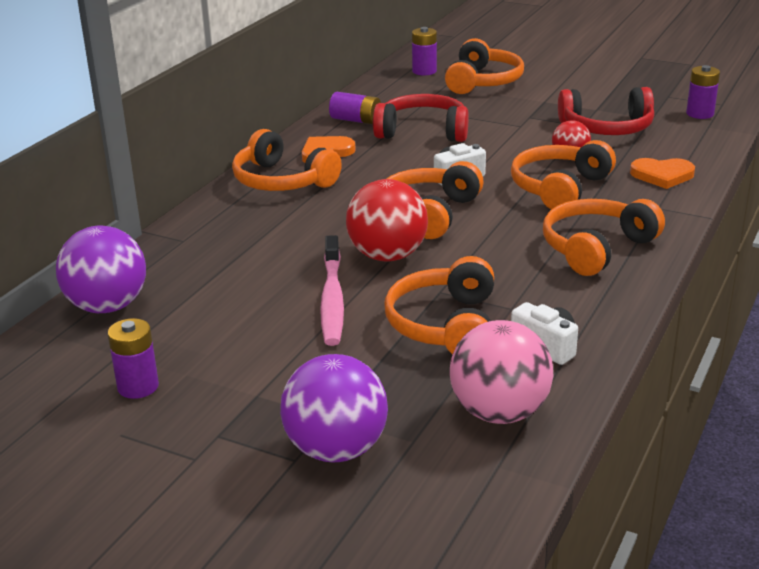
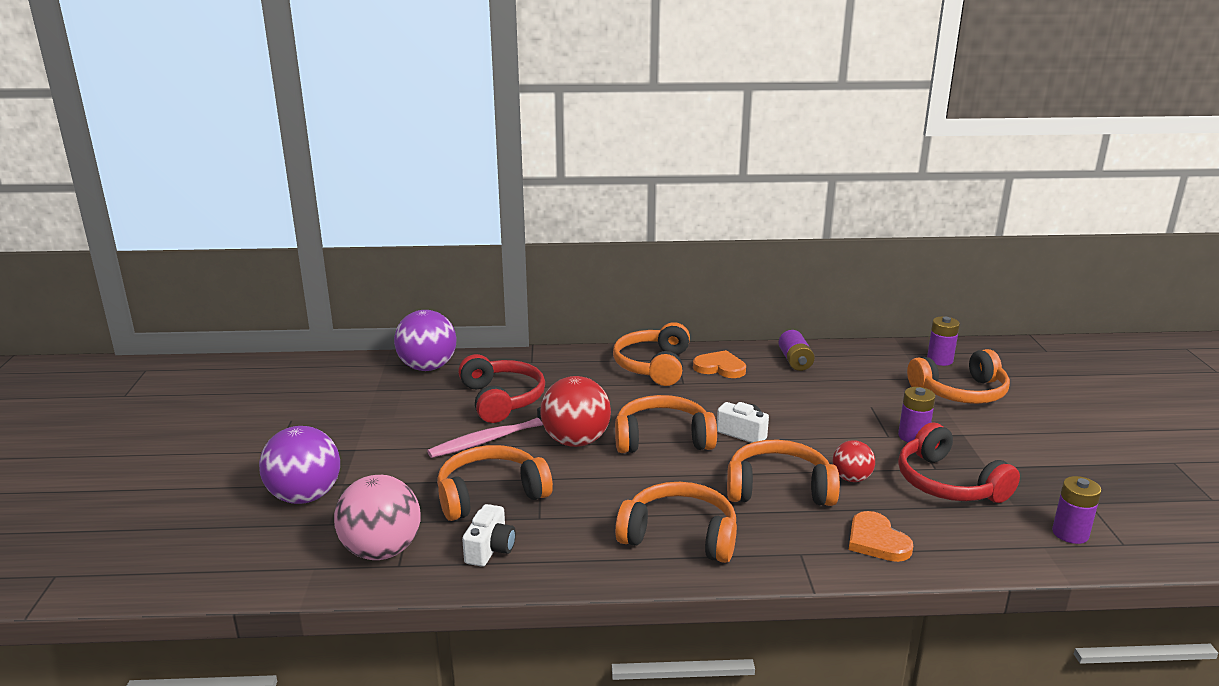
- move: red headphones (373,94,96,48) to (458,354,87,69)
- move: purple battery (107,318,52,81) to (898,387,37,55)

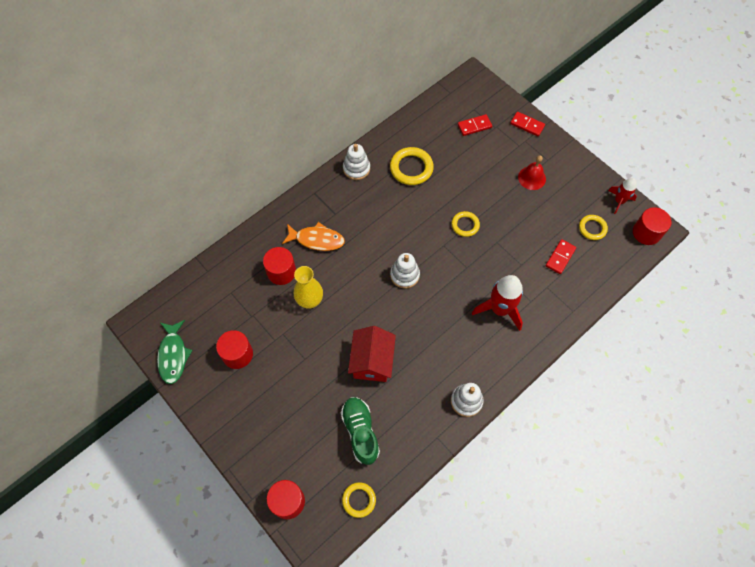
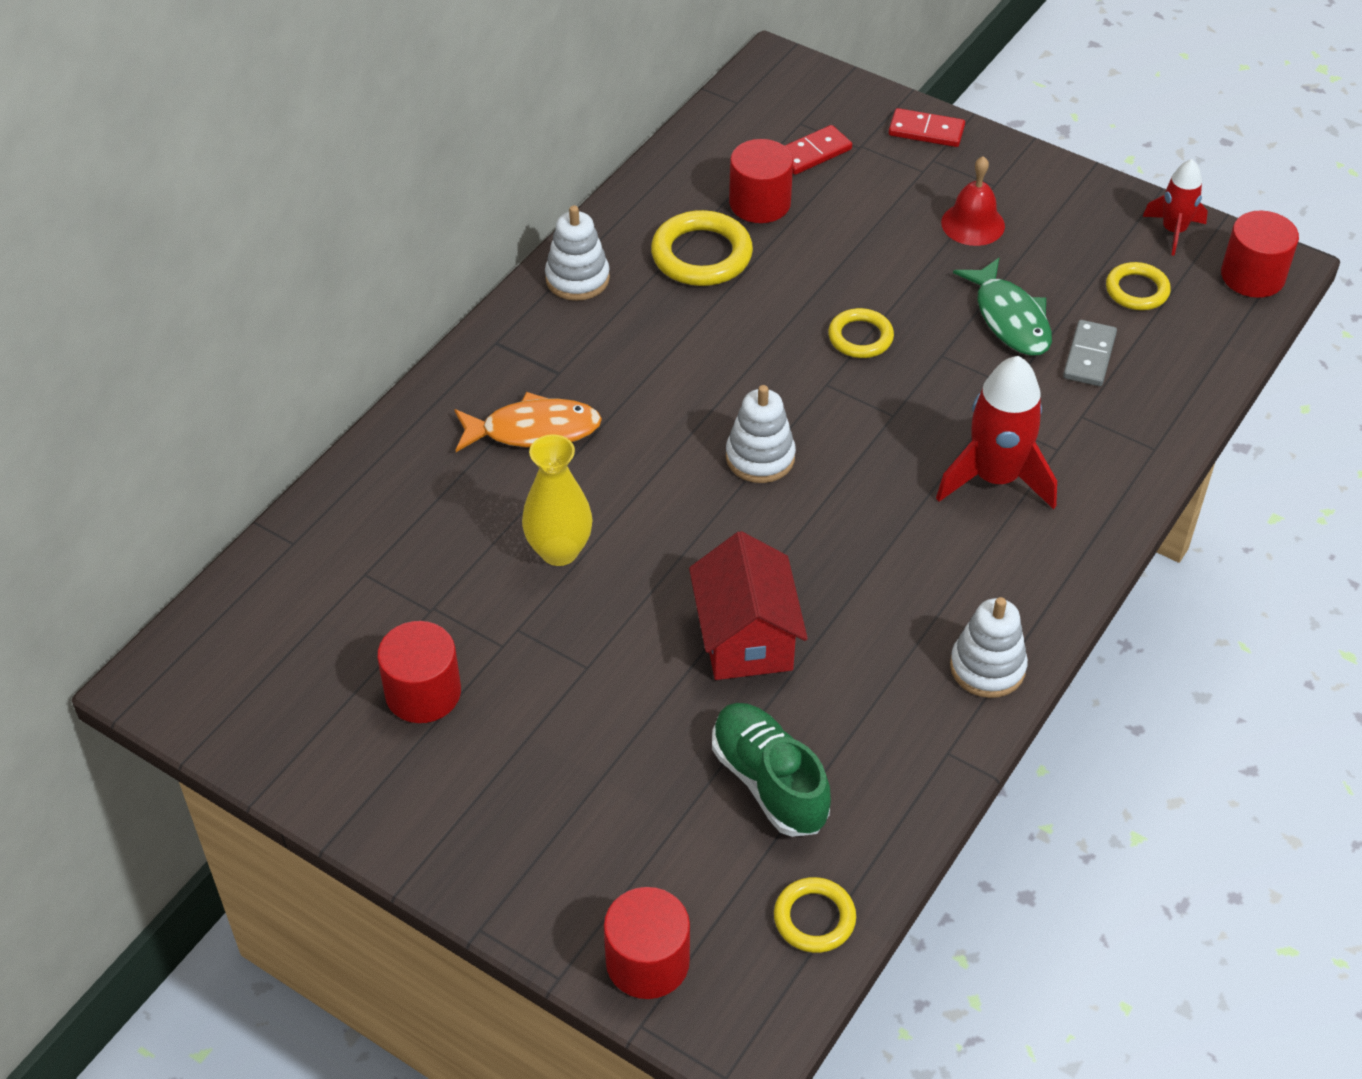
- move: red cylinder (263,247,33,38) to (729,139,64,84)
- move: green fish (157,320,36,64) to (953,258,99,98)
- recolor: red domino (545,239,31,35) to grey domino (1063,320,54,66)

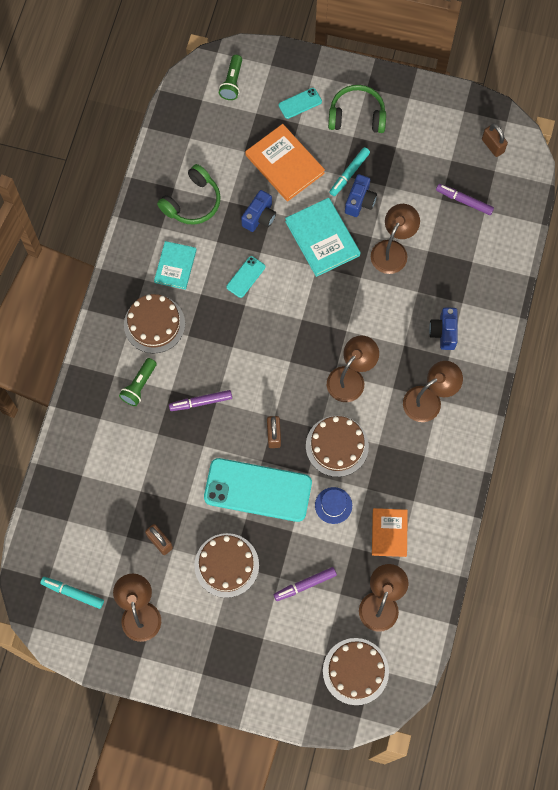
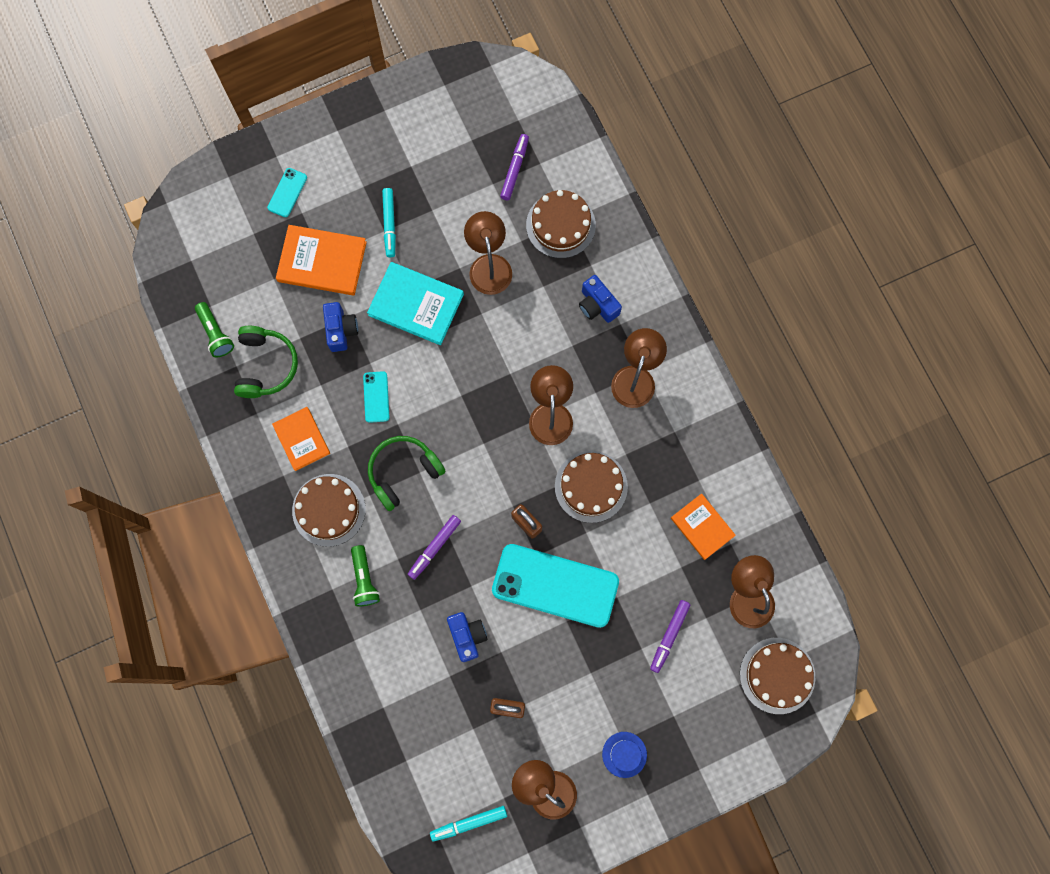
- move: green flashlight (219,55,23,45) to (195,302,39,55)
- recolor: turquoise book (154,241,43,49) to orange book (272,407,58,64)
- move: green headphones (328,85,58,48) to (368,436,78,75)
- move: blue camera (345,174,32,43) to (447,612,40,50)
- rotate: turquoise phone (204,458,108,64) = (492,544,127,84) 45 degrees clockwise
- rotate: purple marker (436,184,58,31) = (500,134,29,66) 120 degrees clockwise
- move: brown cake (194,533,65,65) to (526,190,70,68)
- move: blue hat (315,487,37,37) to (602,732,45,46)
- delete: brown padlock (482,124,26,33)

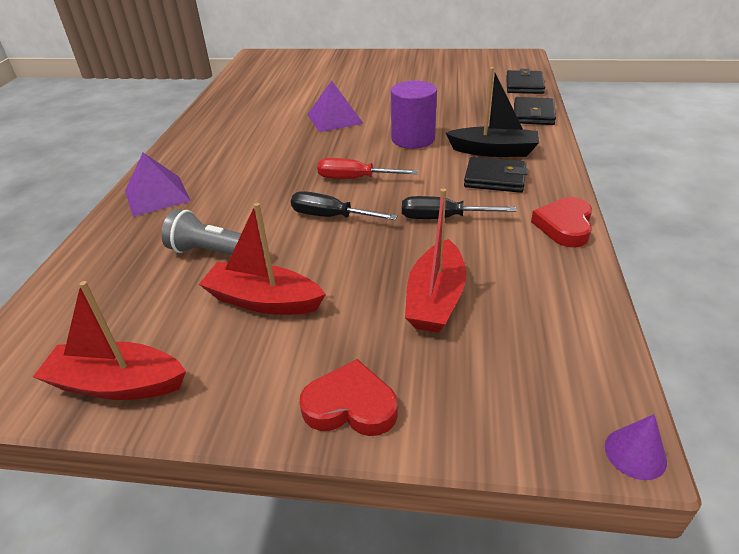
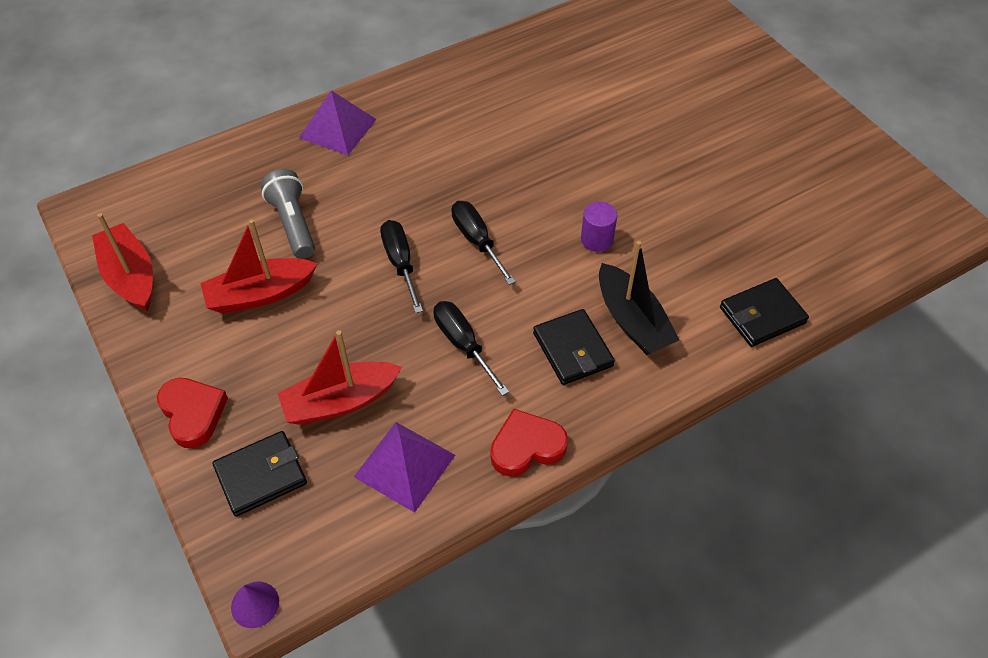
- rotate: red boat (199,203,127,112) = (200,219,118,95) 90 degrees counterclockwise
- move: black wallet (506,69,39,25) to (212,431,95,85)
- move: purple pyramid (307,80,57,52) to (354,422,101,91)
- recolor: red screwdriver (317,158,101,21) to black screwdriver (451,201,65,84)
- resize: purple cylinder (391,80,46,69) = (581,202,36,50) x0.59

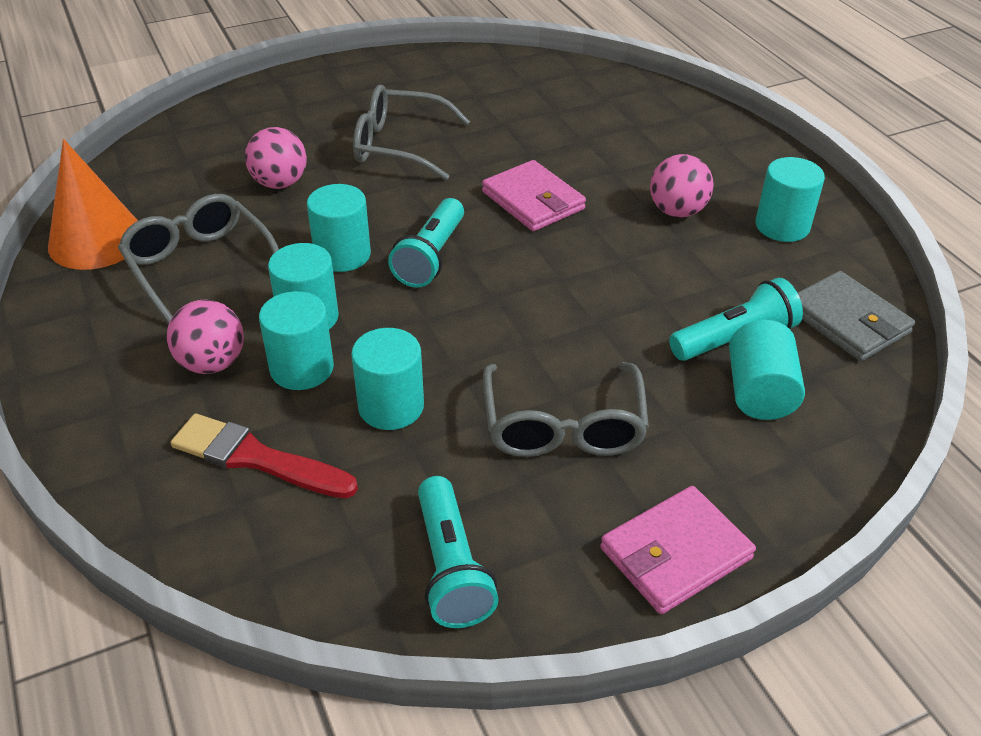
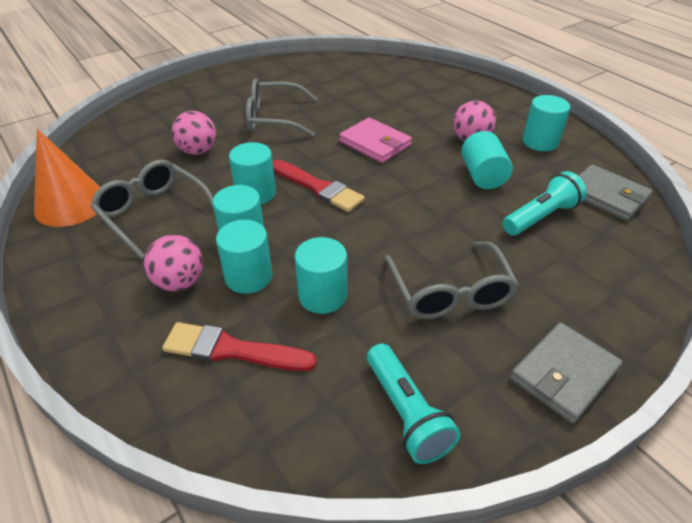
- replace: turquoise flashlight (388,198,76,90) to red brush (273,160,92,52)
- move: turquoise cylinder (729,320,76,100) to (461,131,52,58)
- recolor: pink wallet (600,486,156,128) to grey wallet (510,322,113,102)

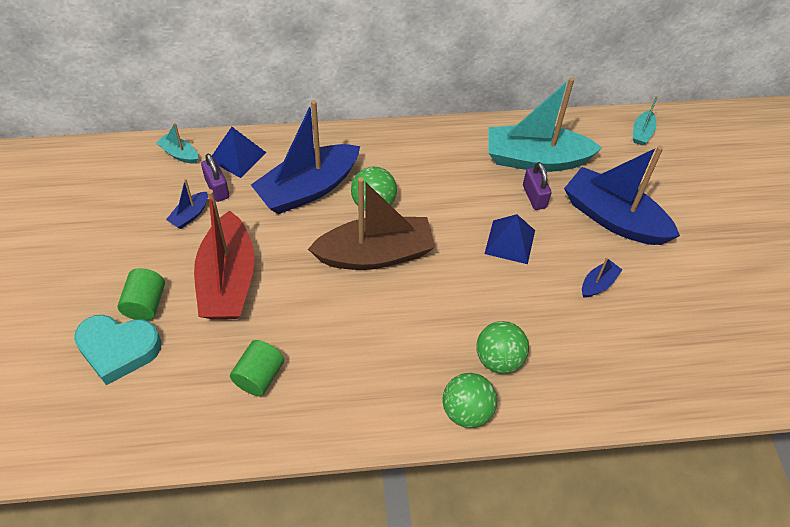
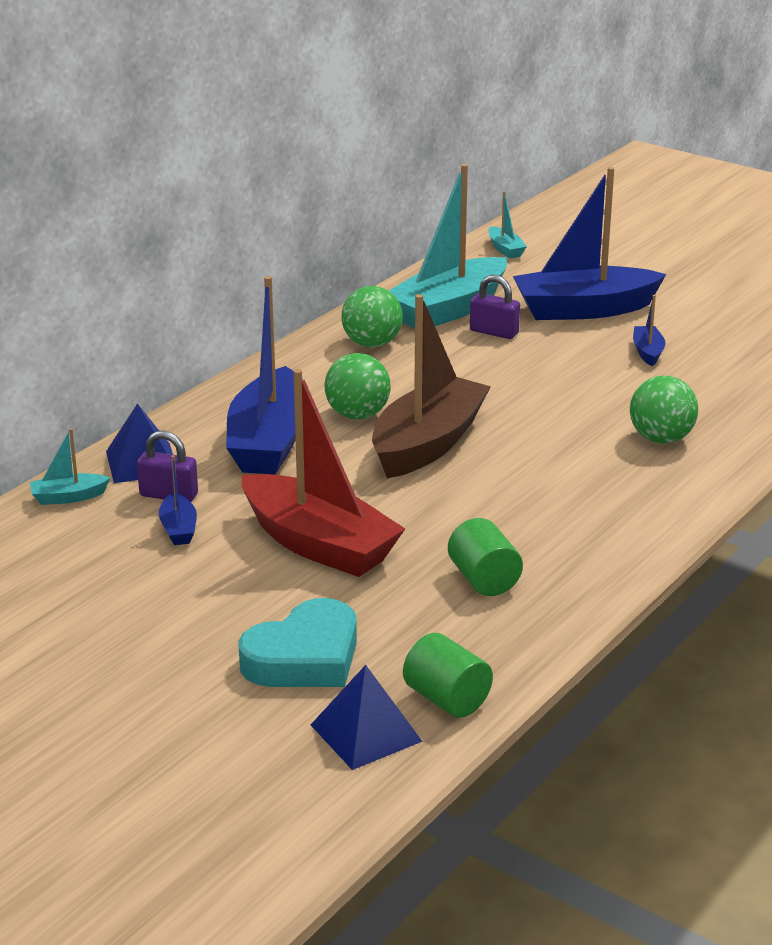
- move: blue pyramid (485,214,50,50) to (311,665,112,105)
- move: green ball (443,373,54,55) to (341,286,62,61)
- move: green cylinder (118,268,47,53) to (403,633,90,85)

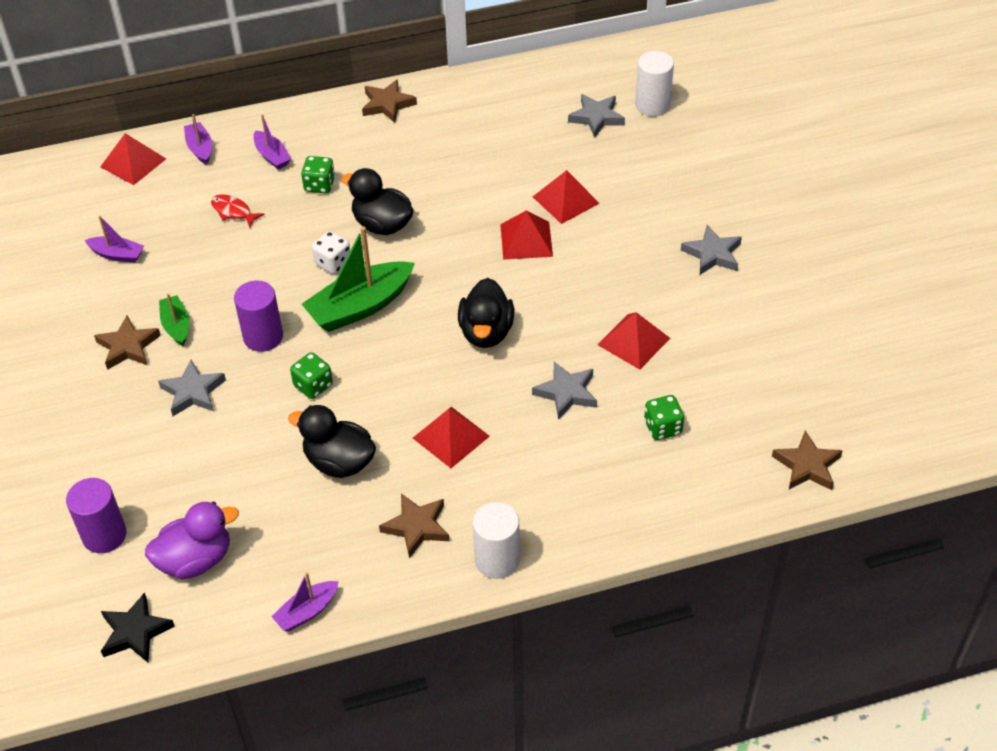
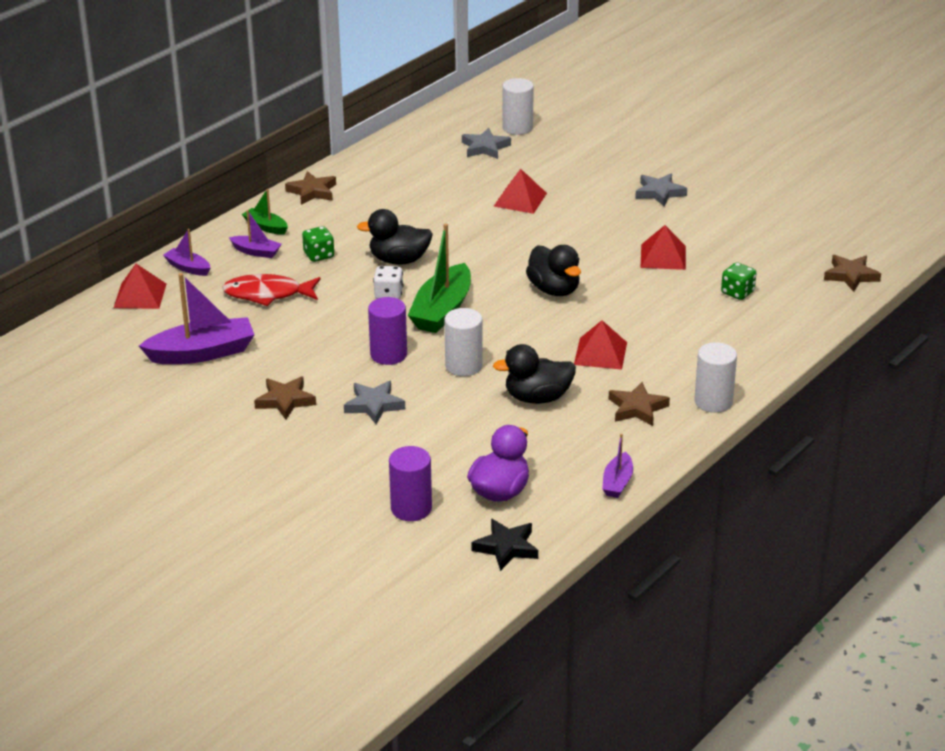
- resize: purple boat (85,216,59,47) = (139,273,116,91) x1.90
- resize: red fish (211,194,54,33) = (222,274,99,32) x1.76
- move: green boat (159,293,30,53) to (242,189,46,46)
- replace: green dice (290,352,43,47) to white cylinder (444,308,39,68)
- delete: red pyramid (500,211,53,49)
- delete: grey star (532,362,65,58)

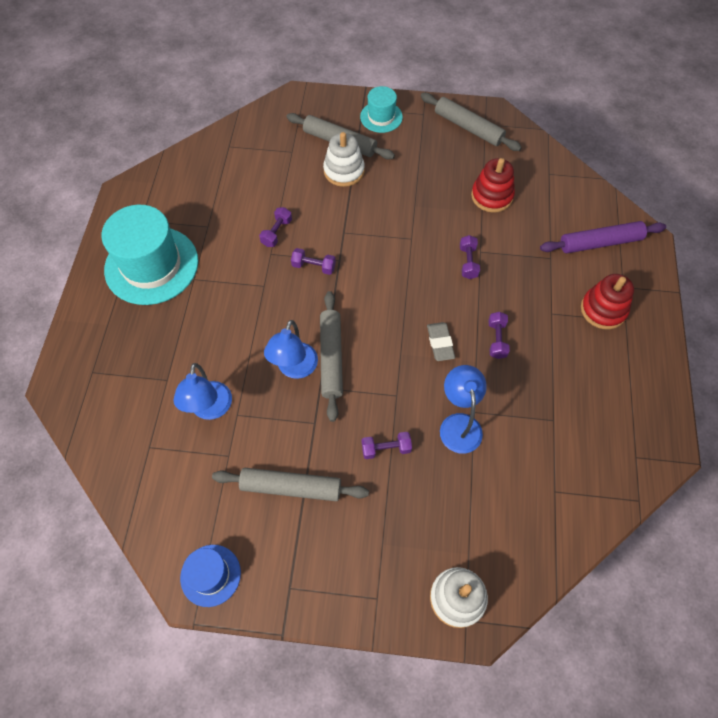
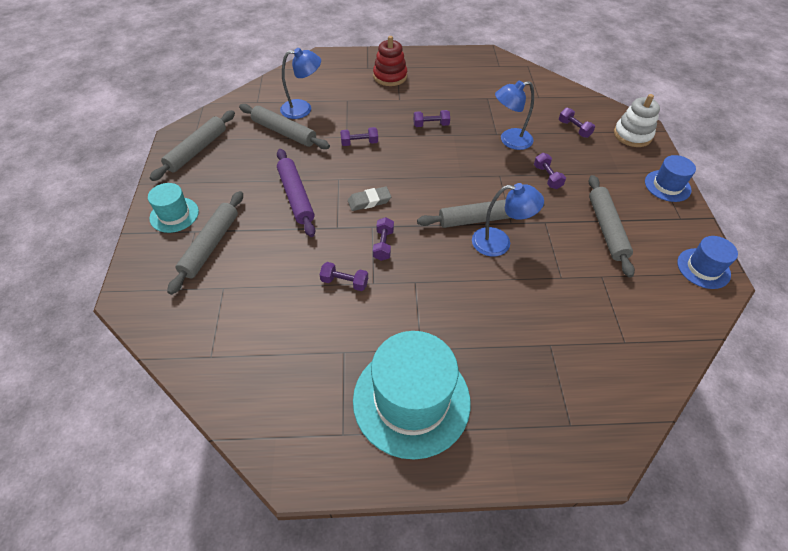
- replace: red stacking toy (471,158,44,55) to grey rolling pin (239,104,91,45)
- move: purple rolling pin (540,221,126,32) to (277,149,38,88)
- move: blue lamp (173,363,59,57) to (280,48,41,71)
- move: grey eraser (427,322,28,39) to (348,186,43,25)
- insert: purple dumbbell (559,108,36,30)
- insert: blue hat (645,155,51,47)
- delete: white stacking toy (323,132,42,55)

